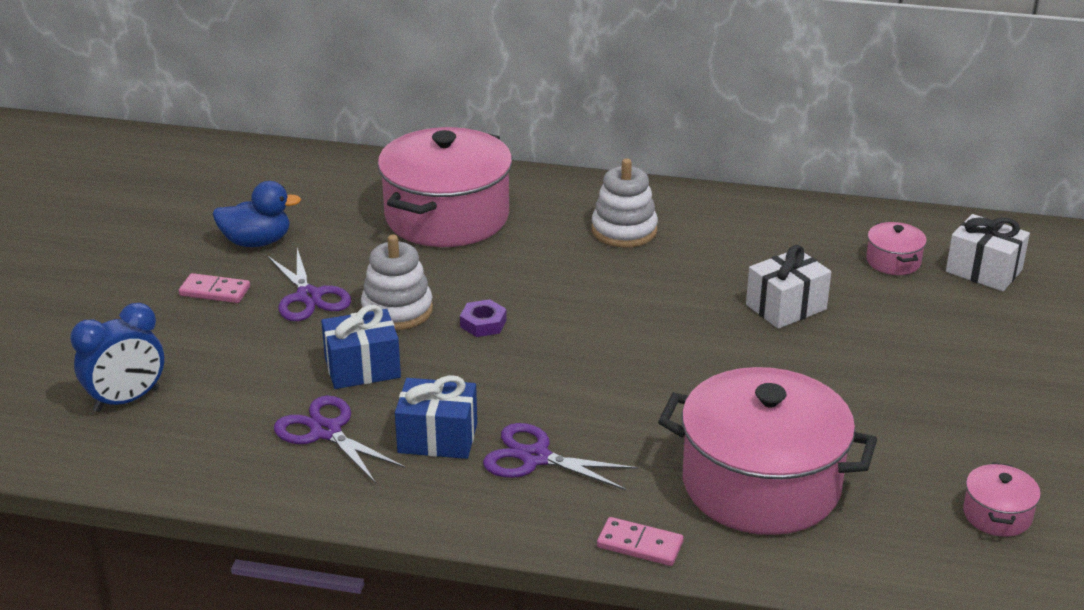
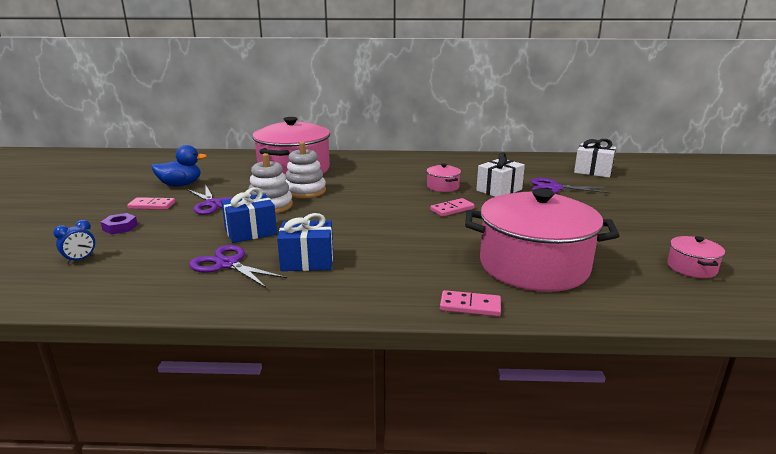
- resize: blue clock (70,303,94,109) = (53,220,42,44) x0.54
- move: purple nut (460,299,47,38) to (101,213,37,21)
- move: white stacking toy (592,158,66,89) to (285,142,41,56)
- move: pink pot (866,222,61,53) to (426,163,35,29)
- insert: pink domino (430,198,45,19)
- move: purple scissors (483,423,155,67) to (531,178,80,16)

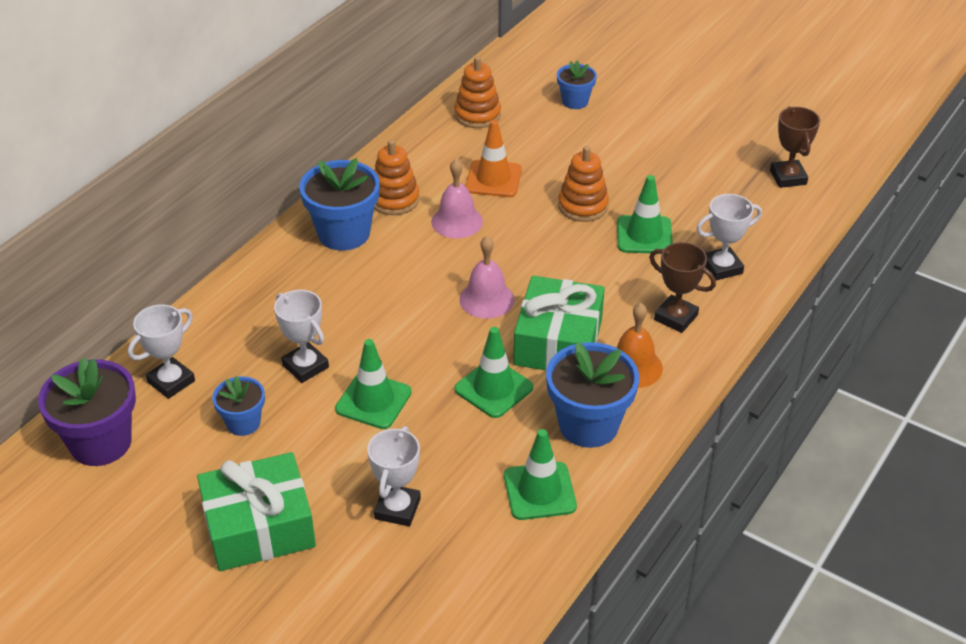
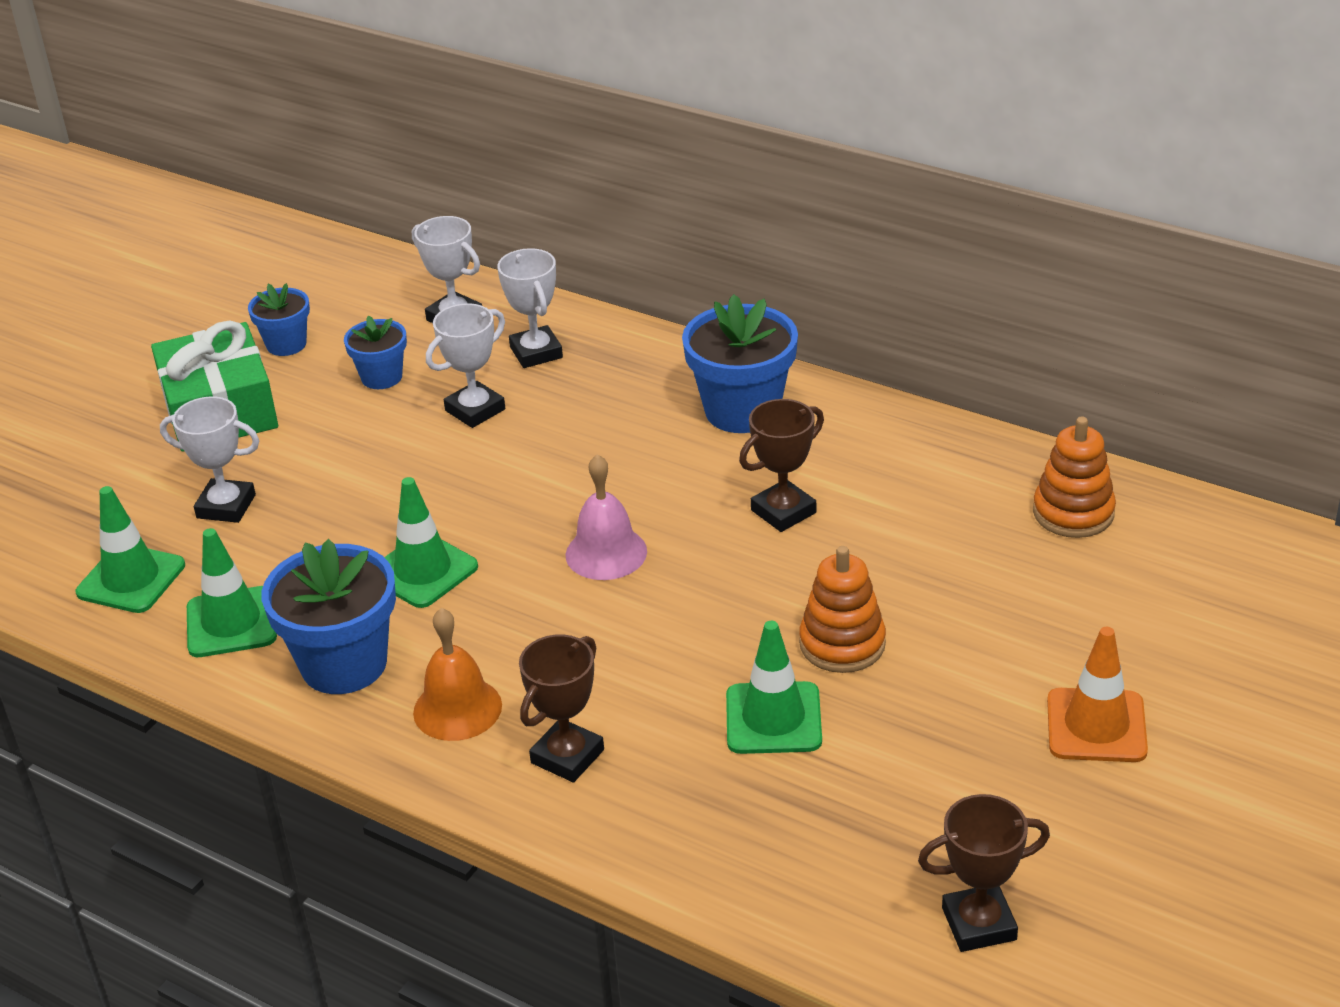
- move: green traffic cone (335,339,77,90) to (76,486,109,127)
- move: blue flower pot (557,60,40,49) to (248,283,62,73)
- move: white trophy (696,194,66,86) to (497,248,66,120)
- replace: pink bell (431,159,52,79) to brown trophy (739,399,85,133)
- move: orange traffic cone (465,120,57,77) to (1047,627,101,135)
- delete: purple flower pot (38,358,98,108)
- delete: orange stacking toy (374,139,46,76)
- delete: green gift (513,276,92,95)

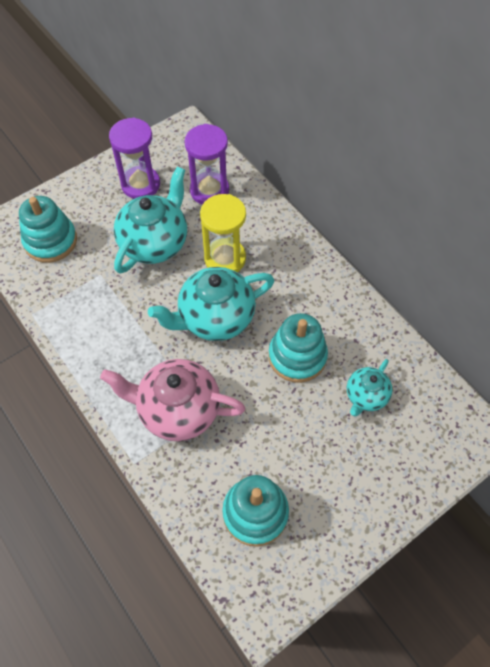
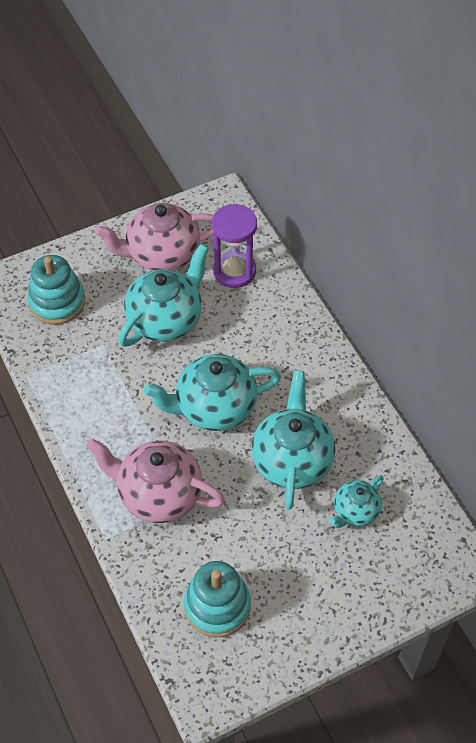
- replace: purple hourglass (109,118,51,81) to pink teapot (95,203,119,68)
- replace: turquoise stacking toy (269,313,59,70) to turquoise teapot (251,370,85,139)
- delete: yellow hourglass (200,194,46,78)

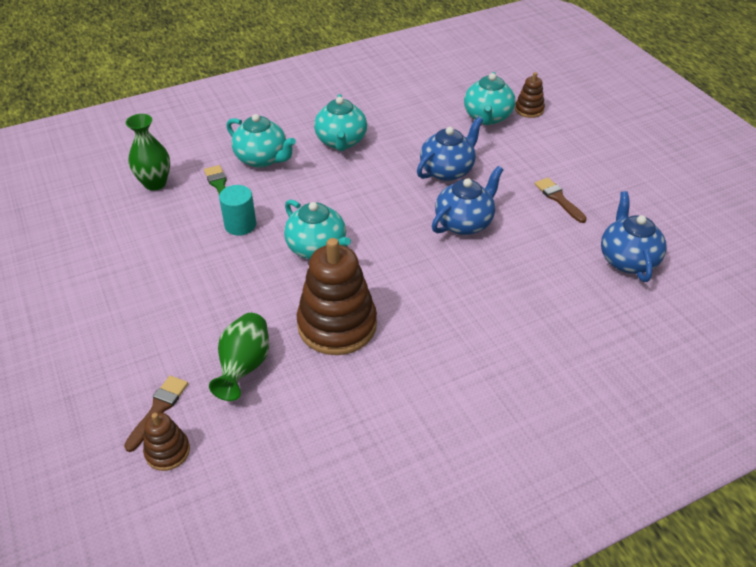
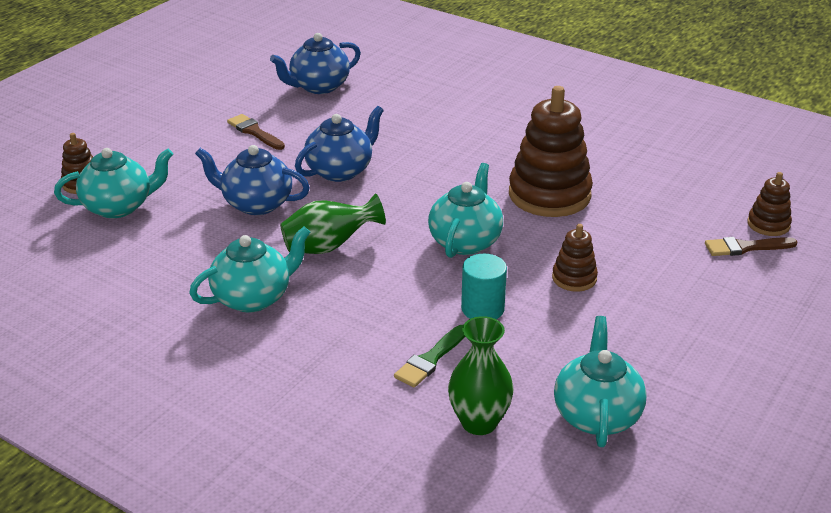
- rotate: brown brush (535,178,52,45) = (227,114,58,36) 105 degrees clockwise
- move: green vase (209,313,60,88) to (280,193,106,61)
- rotate: blue teapot (432,166,72,69) = (295,106,89,76) 120 degrees clockwise
- insert: brown stacking toy (552,224,46,68)
- move: turquoise teapot (226,114,70,54) to (554,316,93,131)

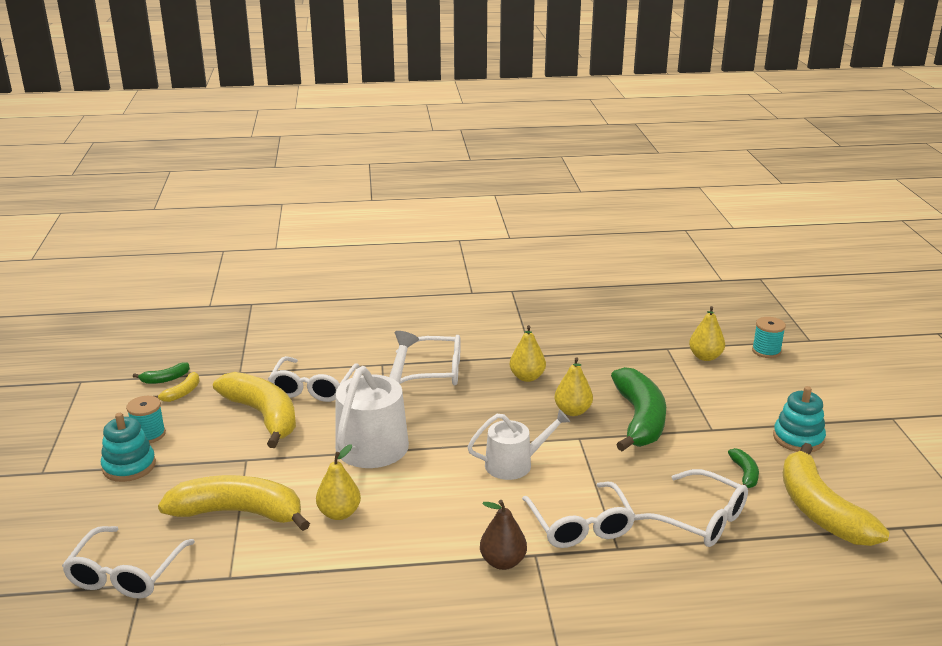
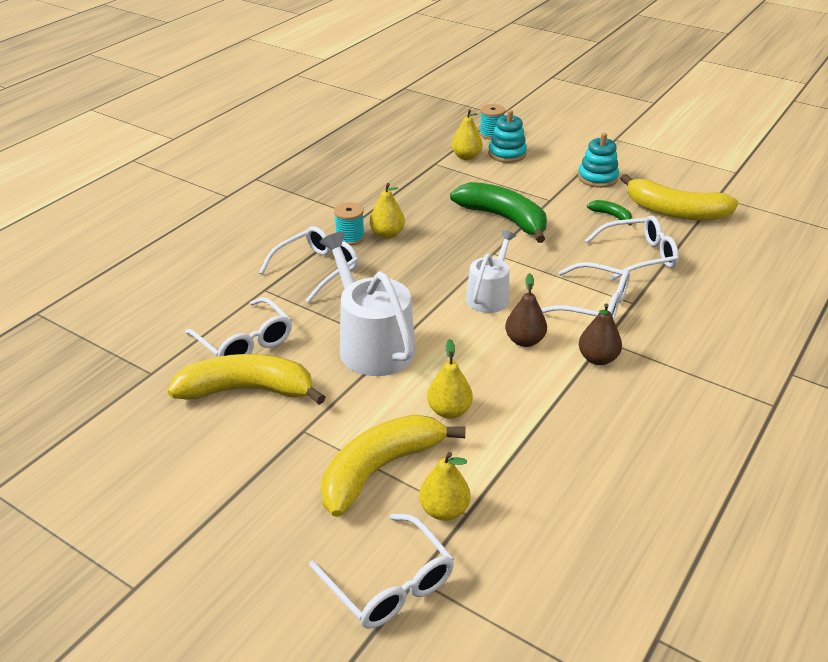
- move: turquoise spool (126,396,40,47) to (334,202,31,43)
- move: yellow pear (554,357,39,59) to (419,452,52,68)
- move: turquoise stacking toy (101,413,55,69) to (488,110,39,53)
- insert: brown pear (505,273,42,74)
- delete: green banana (133,362,57,22)
- delete: yellow banana (155,372,45,30)

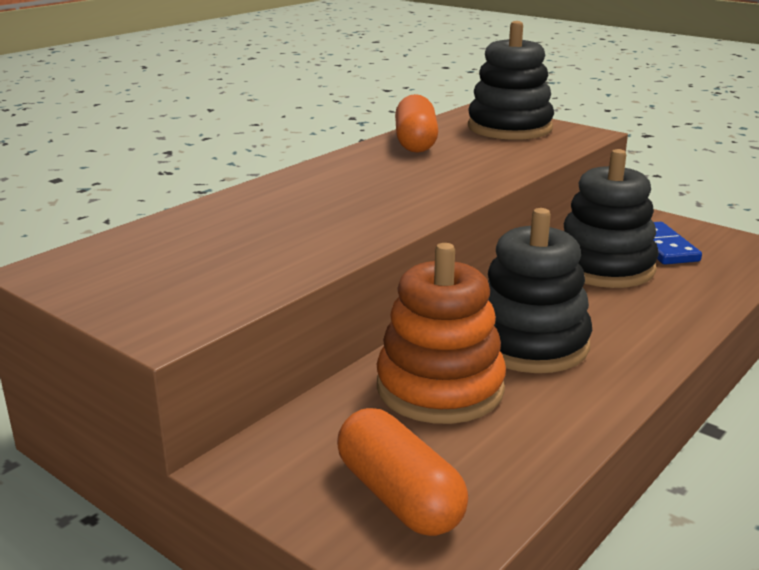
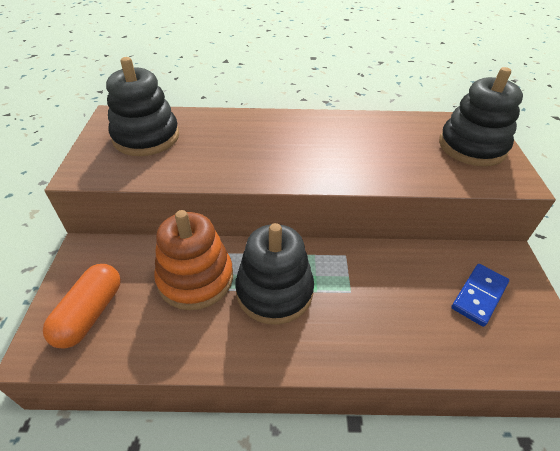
- move: black stacking toy (564,149,95,139) to (106,57,73,99)
- delete: orange capsule (395,94,43,59)

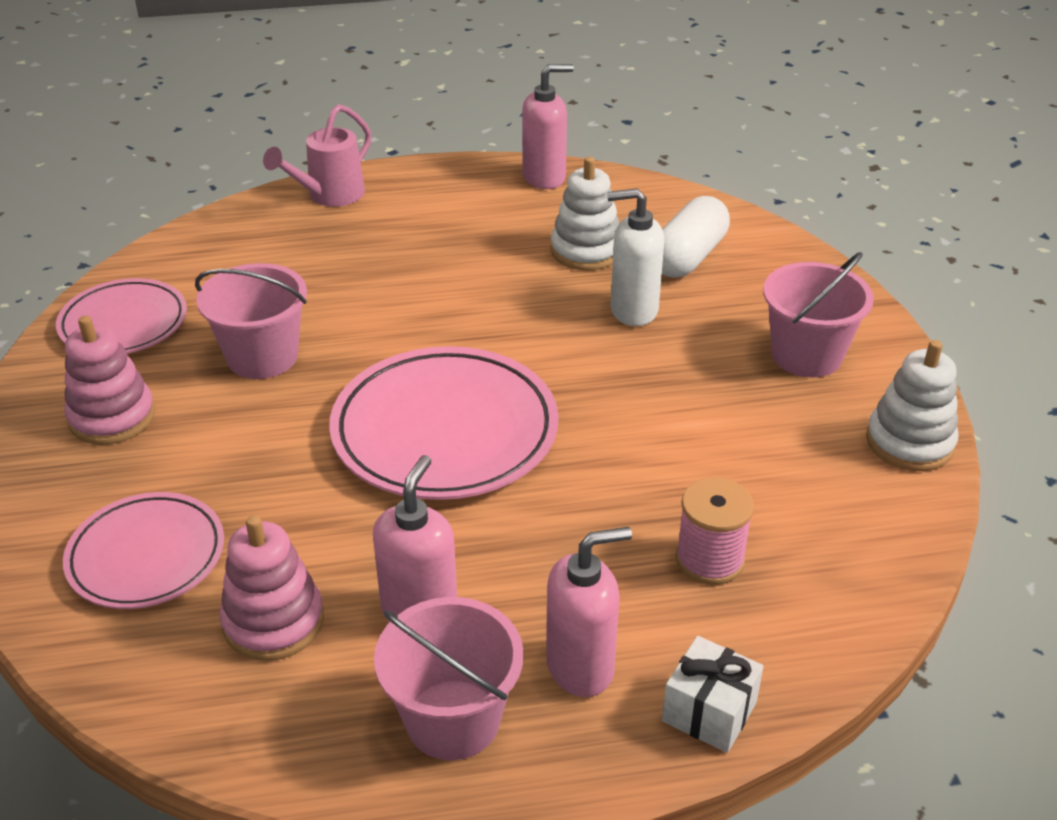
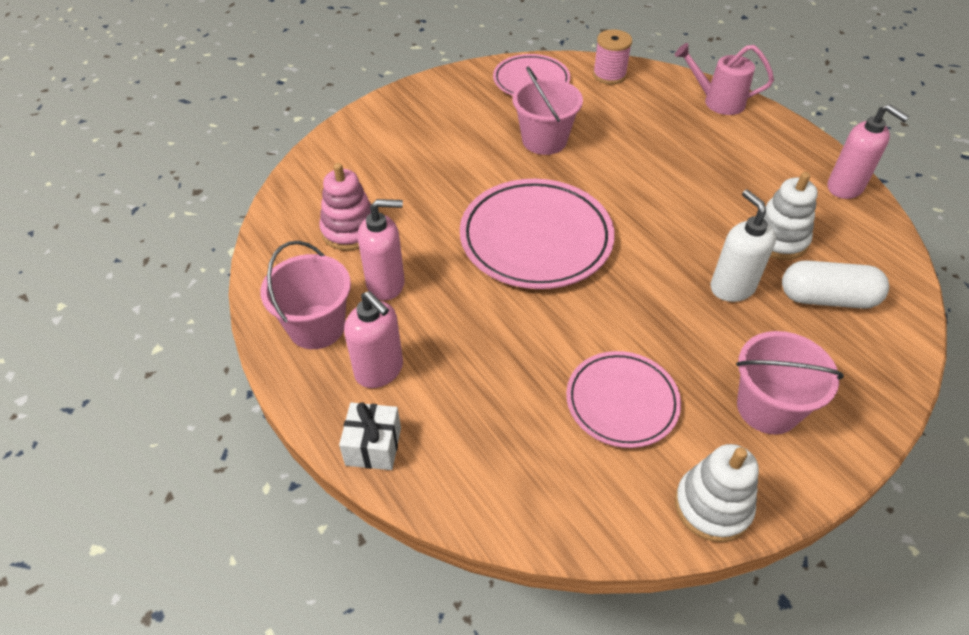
- move: pink plate (63,492,161,117) to (566,351,115,97)
- move: pink spool (676,477,78,108) to (593,29,39,55)
- delete: pink stacking toy (64,316,91,129)

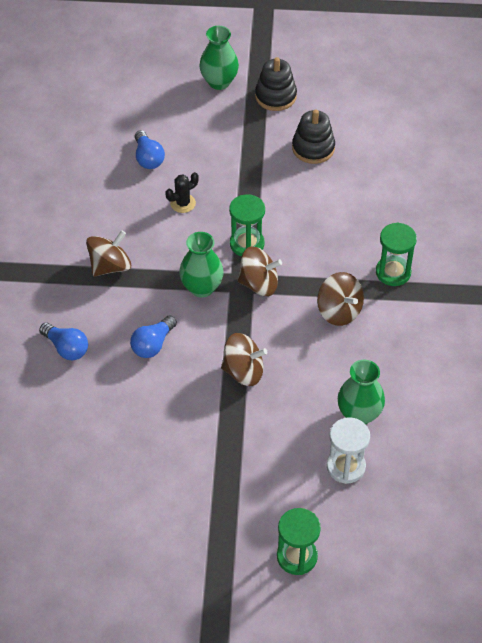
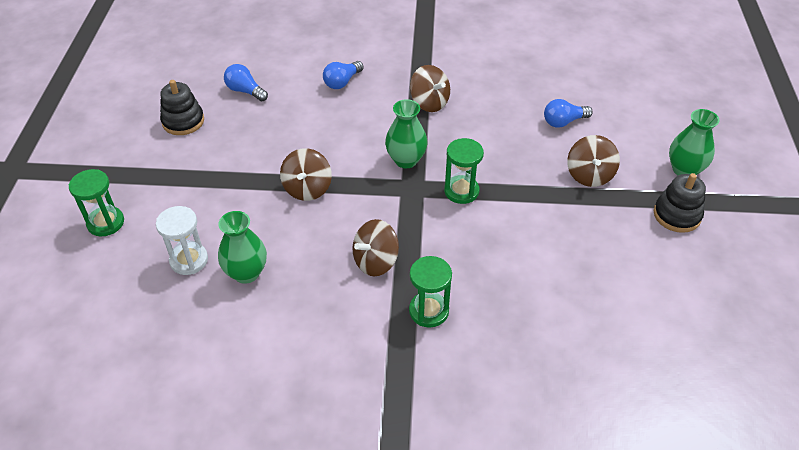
- move: black stacking toy (292,109,43,55) to (160,80,44,55)
- move: blue light bulb (130,315,47,43) to (224,64,44,37)
- move: brown spinning top (237,247,45,49) to (567,135,53,52)
- delete: black cactus (165,172,34,41)

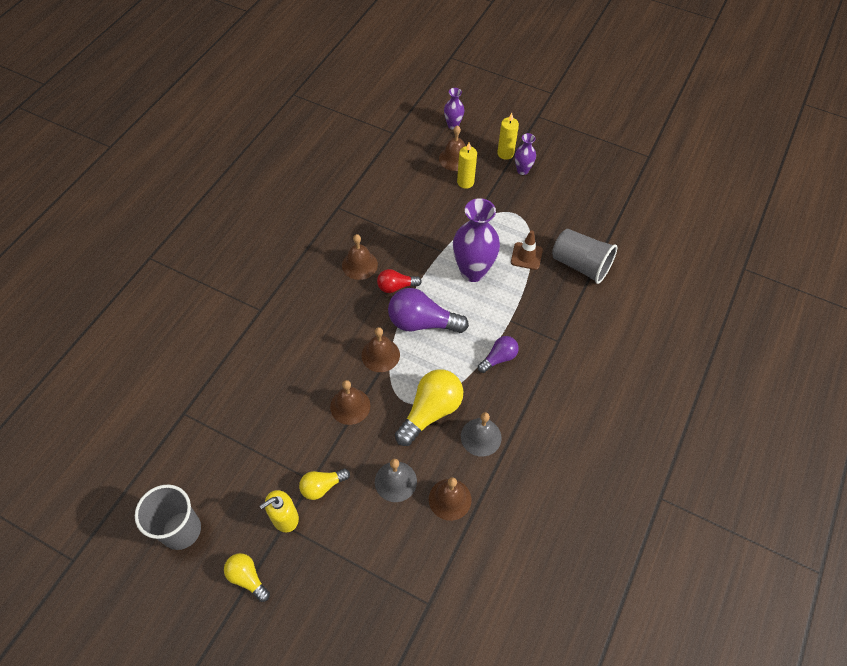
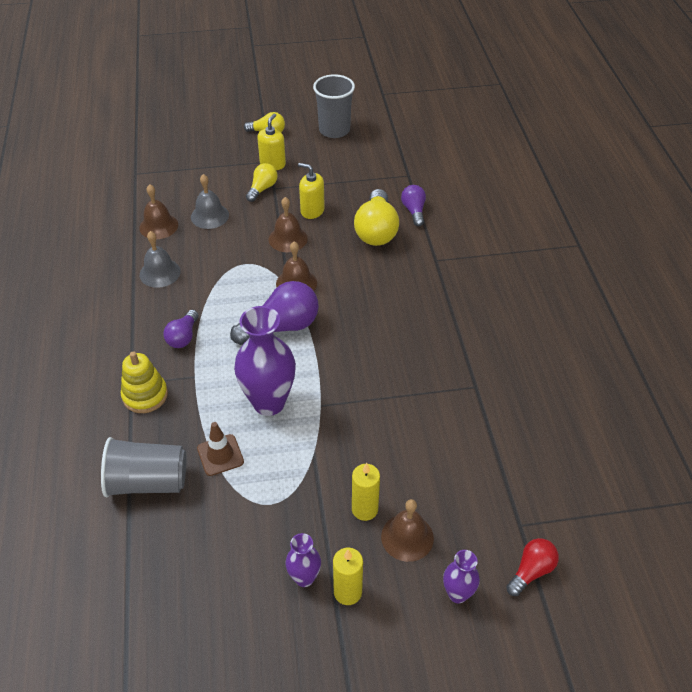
- insert: yellow stacking toy (121,351,47,62)
- insert: yellow soap dispenser (298,163,27,56)
- move: yellow light bulb (395,369,68,77) to (354,189,45,57)
- insert: purple light bulb (401,185,25,41)
- move: red light bulb (377,269,45,24) to (506,538,53,58)
- delete: brown bell (342,234,36,46)

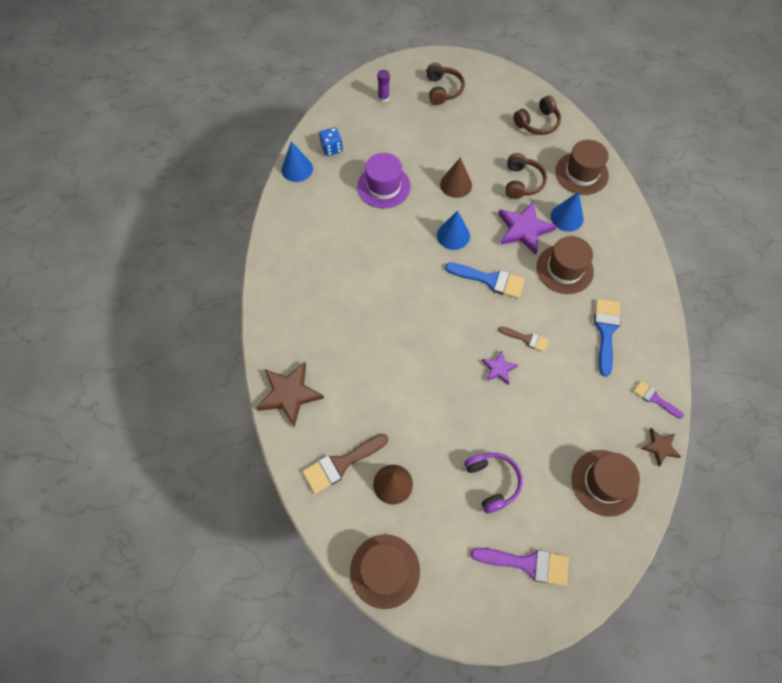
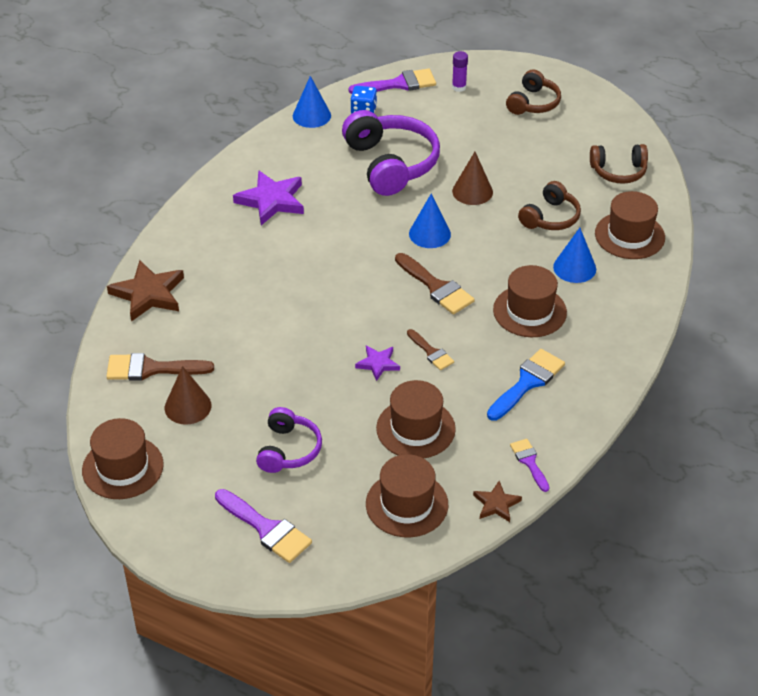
- move: purple star (498,201,59,54) to (233,170,71,55)
- replace: purple hat (357,153,54,55) to purple headphones (342,110,98,86)
- insert: purple brush (349,69,87,25)
- insert: brown hat (376,380,80,78)
- recolor: blue brush (445,263,80,36) to brown brush (395,253,80,61)

